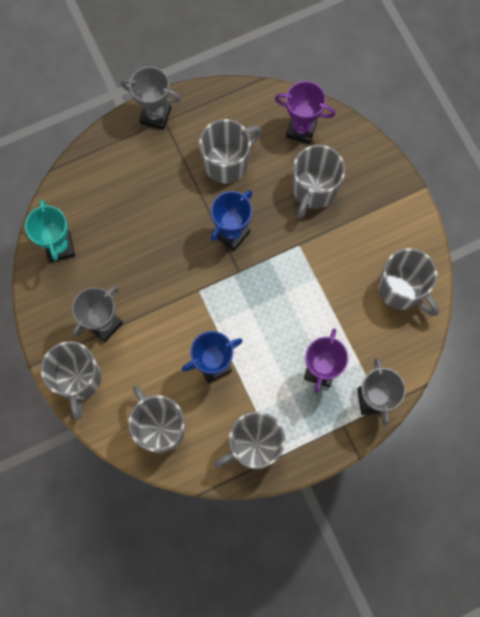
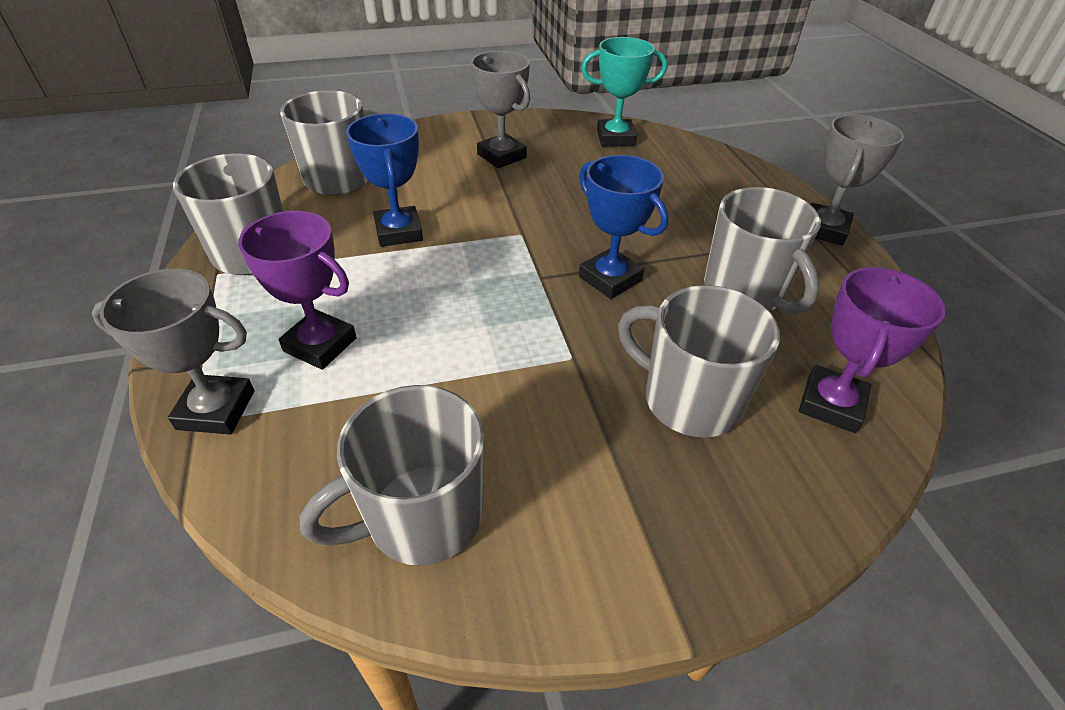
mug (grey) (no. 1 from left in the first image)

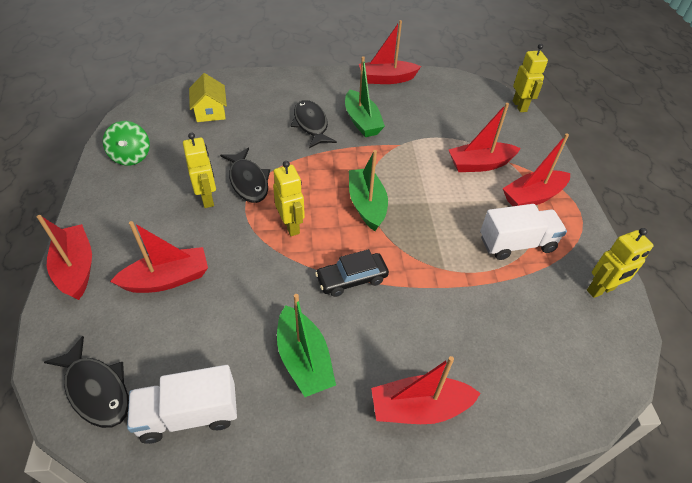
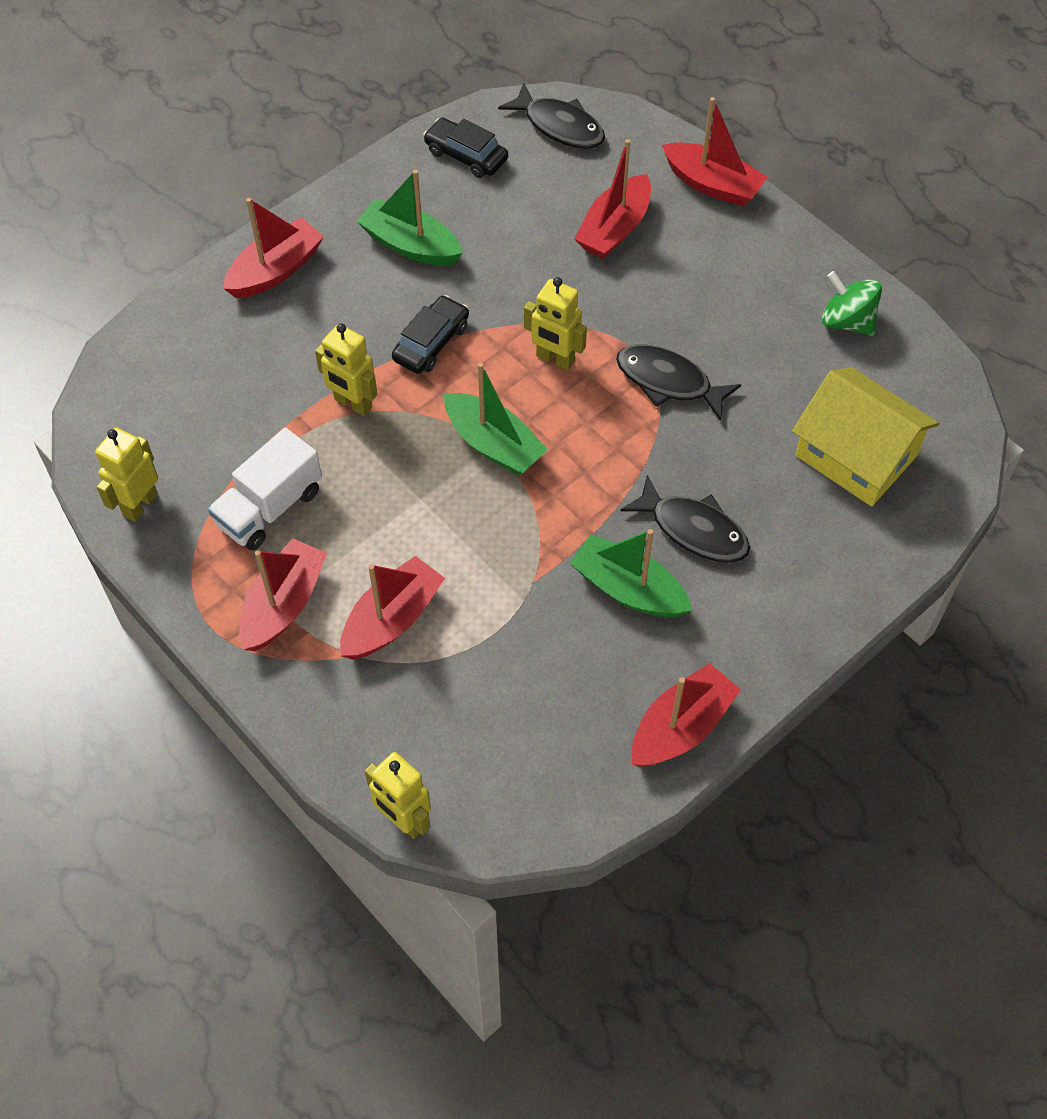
robot (yellow) (no. 2 from left); car (black) (no. 2 from left); fish (black) (no. 1 from left); house (yellow)

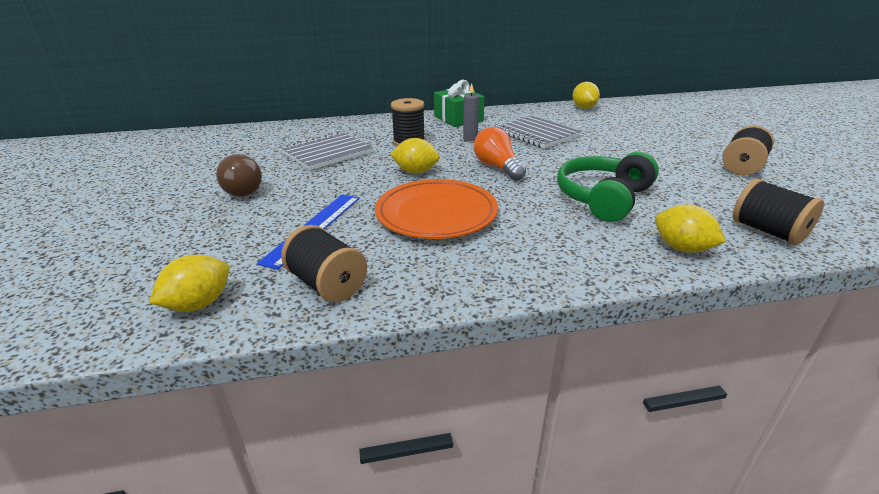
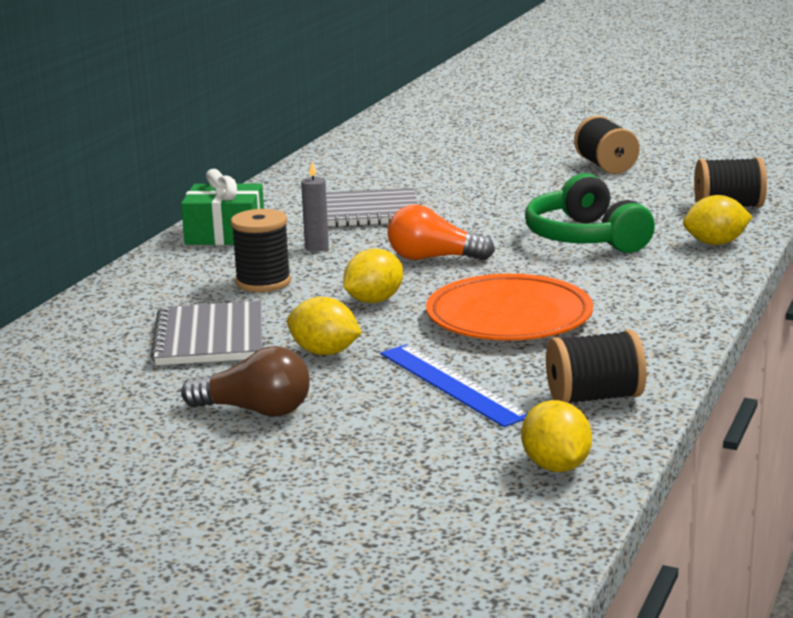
lemon (yellow) (no. 1 from left)

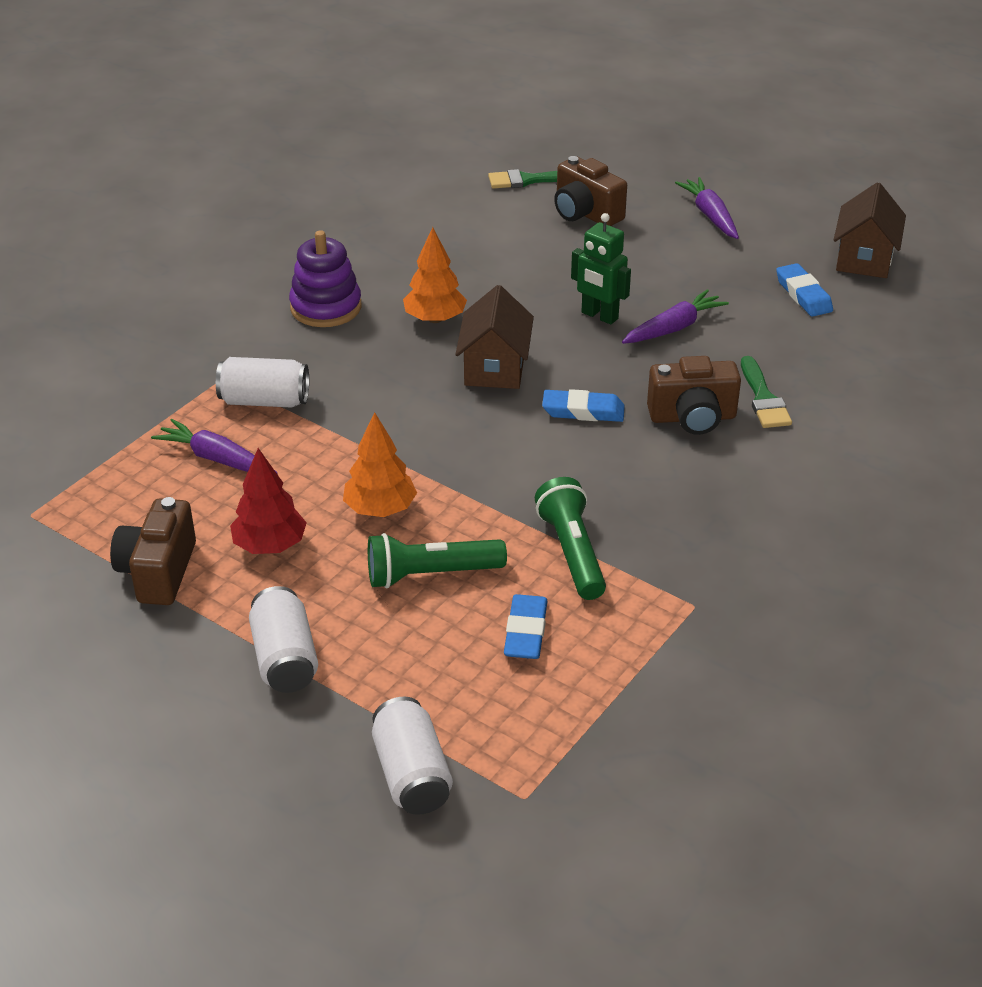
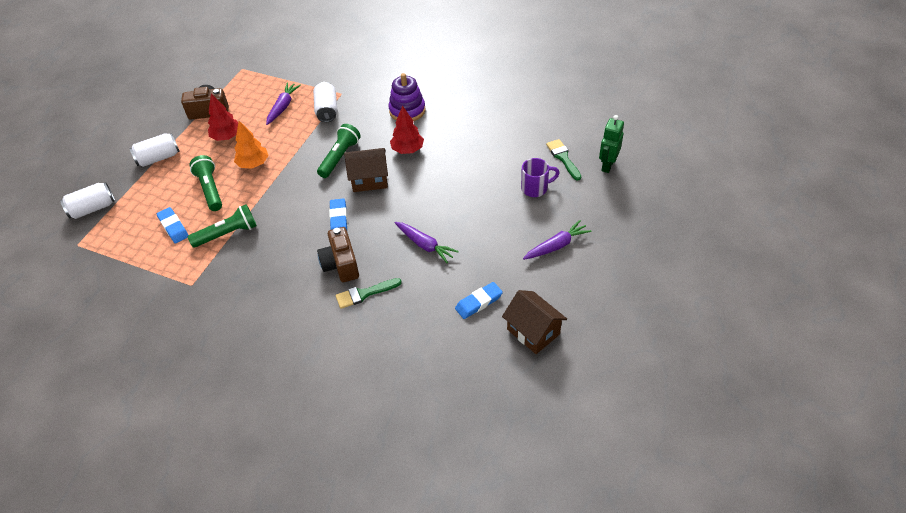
eraser (blue) (no. 1 from left); flashlight (green) (no. 3 from left); tree (red) (no. 2 from left); house (brown) (no. 2 from left); mug (purple); robot (green)

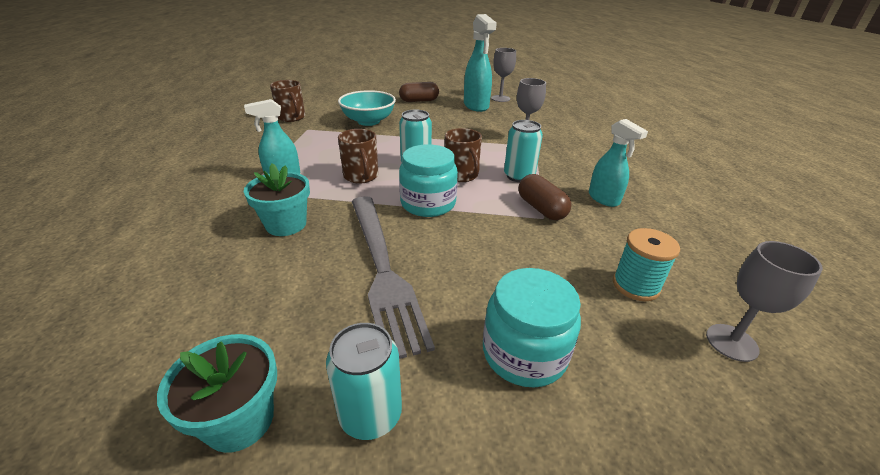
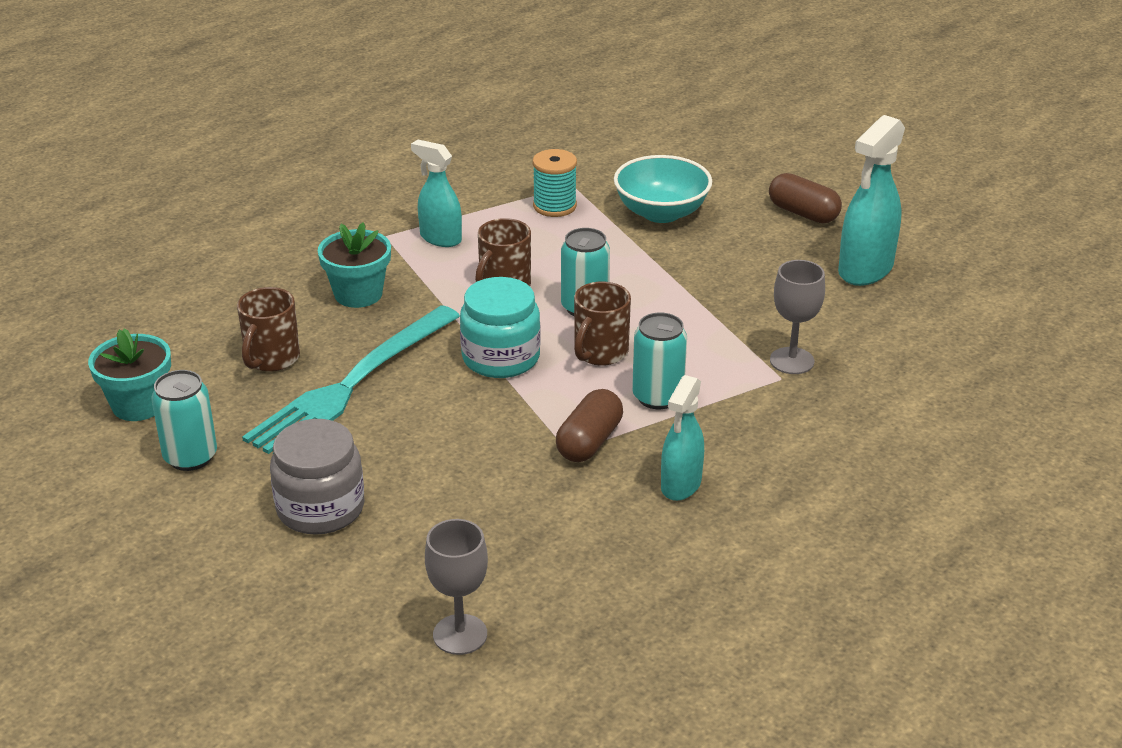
mug (brown) (no. 1 from left); fork (turquoise); jar (grey); spool (turquoise); goblet (grey) (no. 1 from left in the first image)

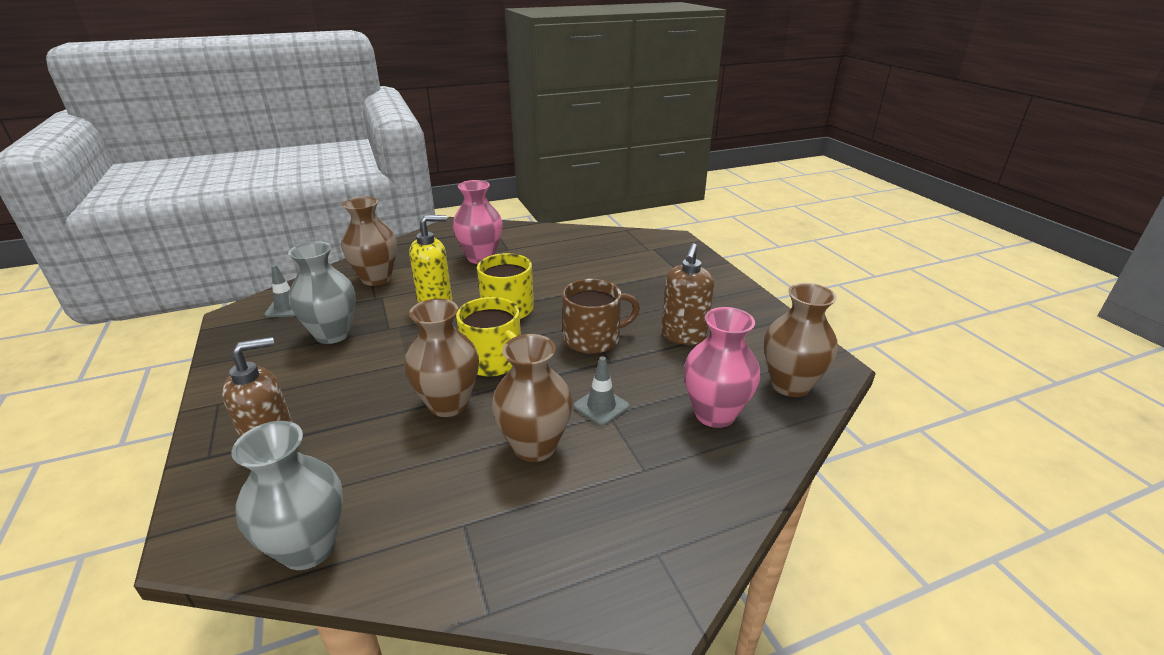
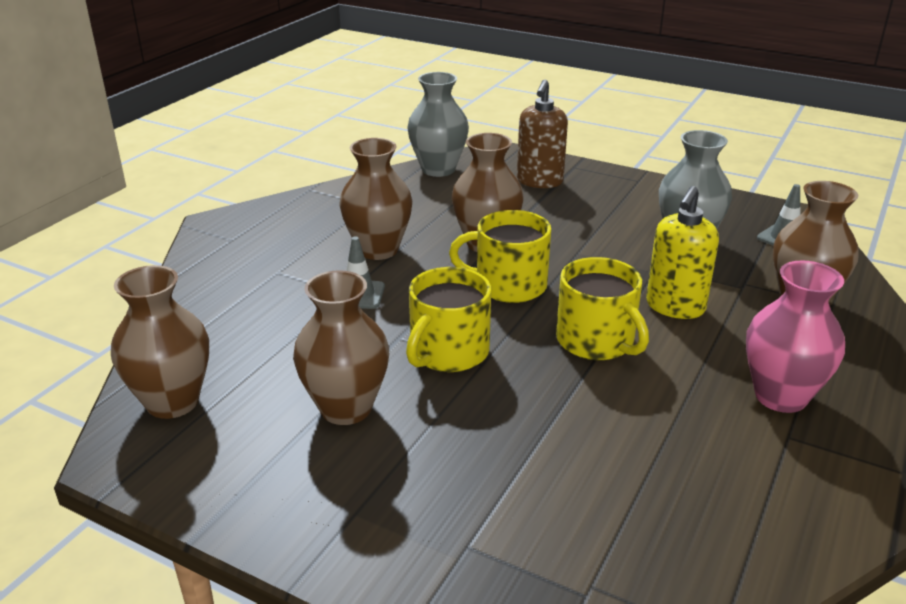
vase (brown) (no. 2 from left); mug (yellow) (no. 1 from left); vase (pink) (no. 2 from left in the first image)

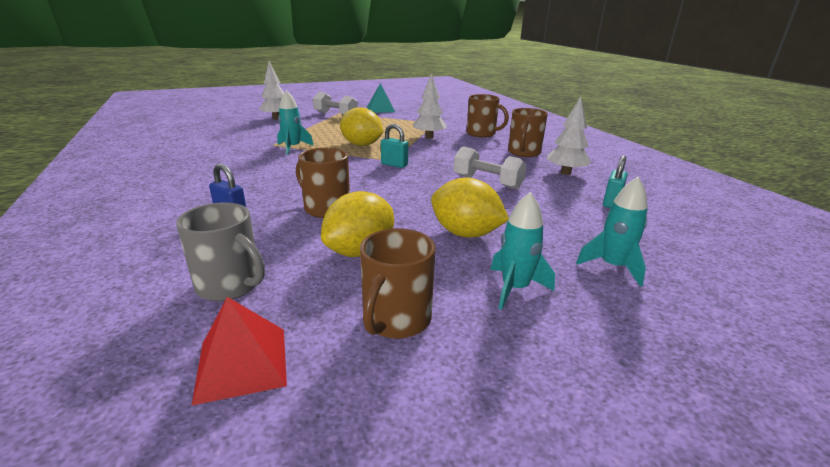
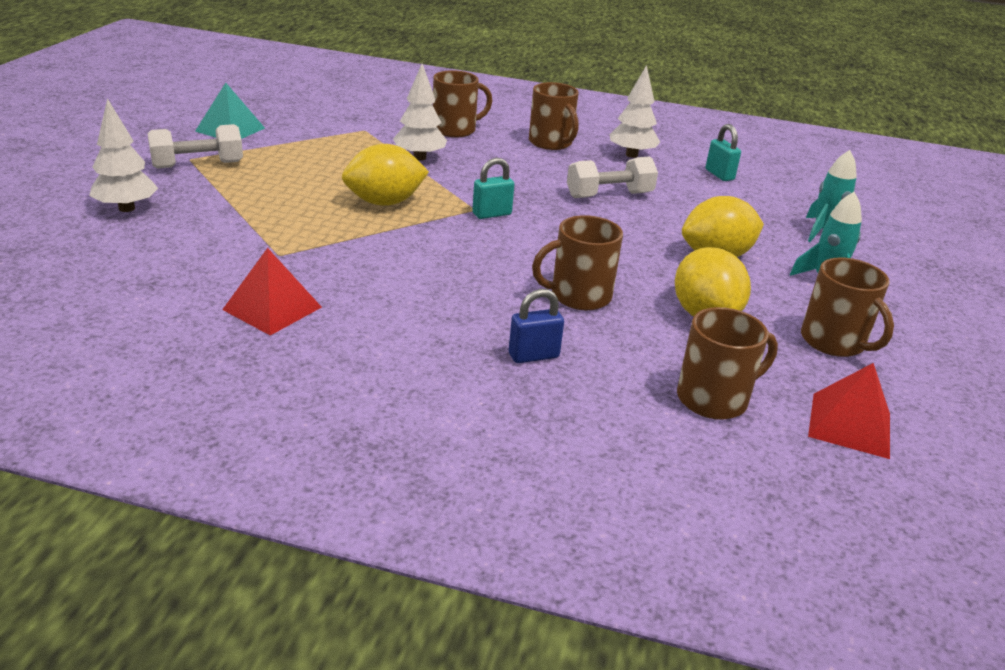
pyramid (red) (no. 1 from left); mug (brown) (no. 4 from left); rocket (turquoise) (no. 1 from left in the first image)

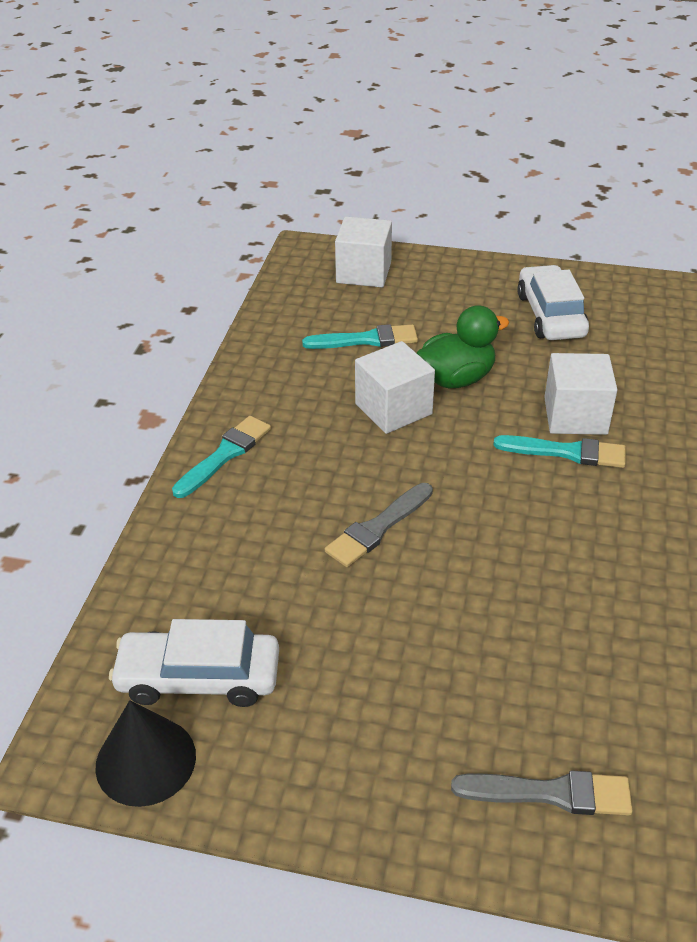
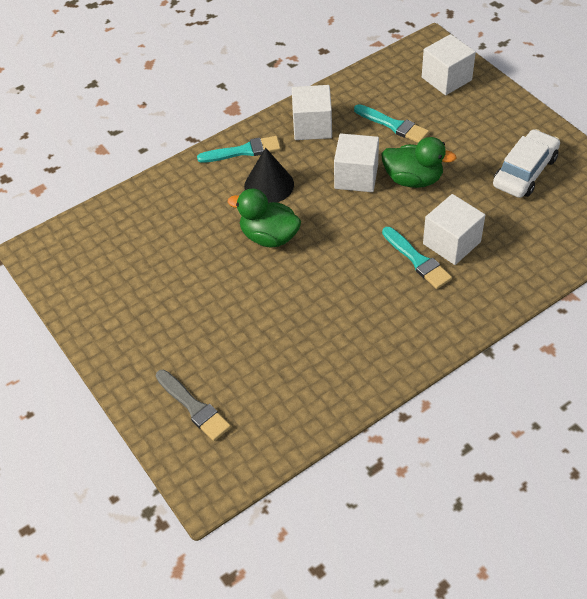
duck (green) (no. 1 from left); cone (black); cube (white) (no. 1 from left); car (white) (no. 1 from left in the first image)

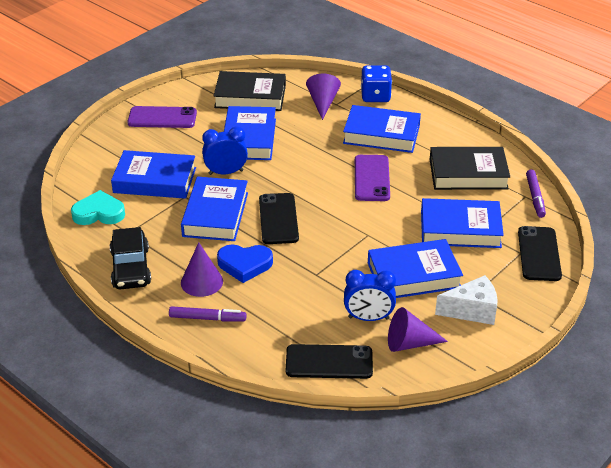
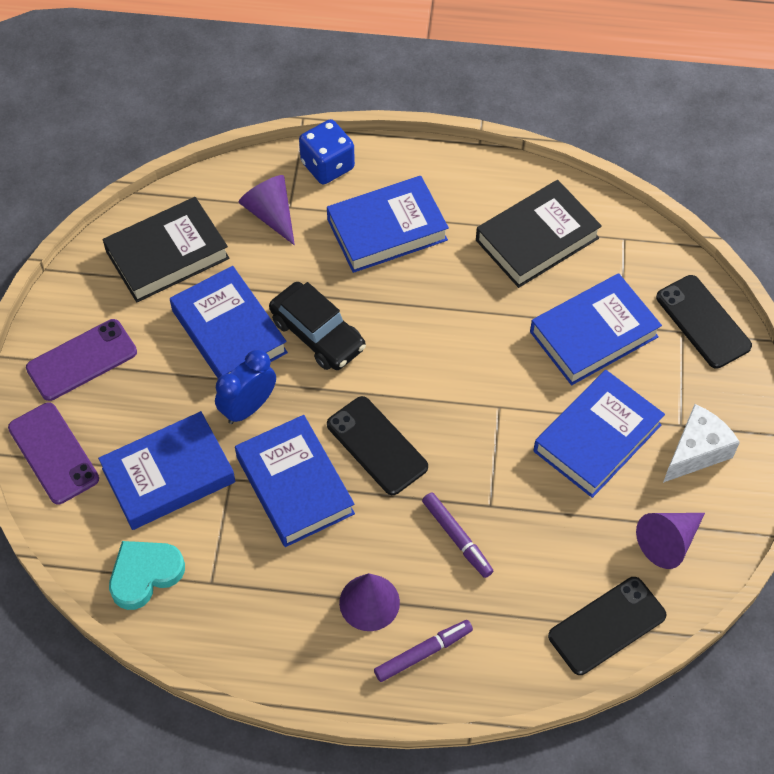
phone (purple) (no. 1 from left); car (black); marker (purple) (no. 2 from left); heart (blue); clock (blue) (no. 2 from left in the first image)

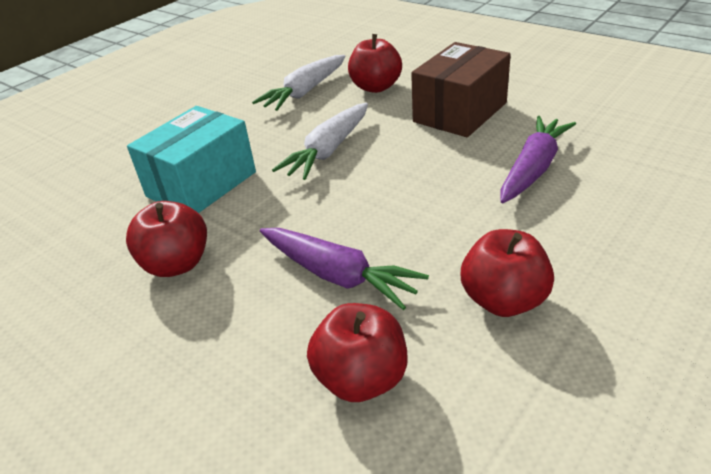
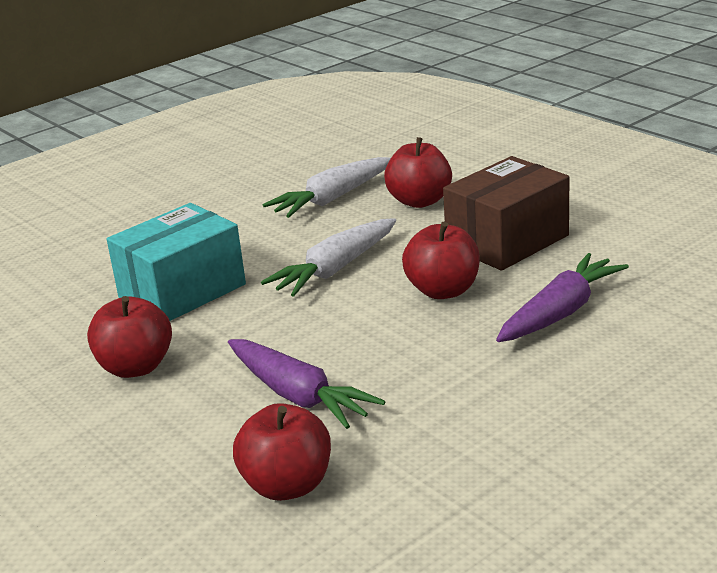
apple (red) (no. 4 from left)

